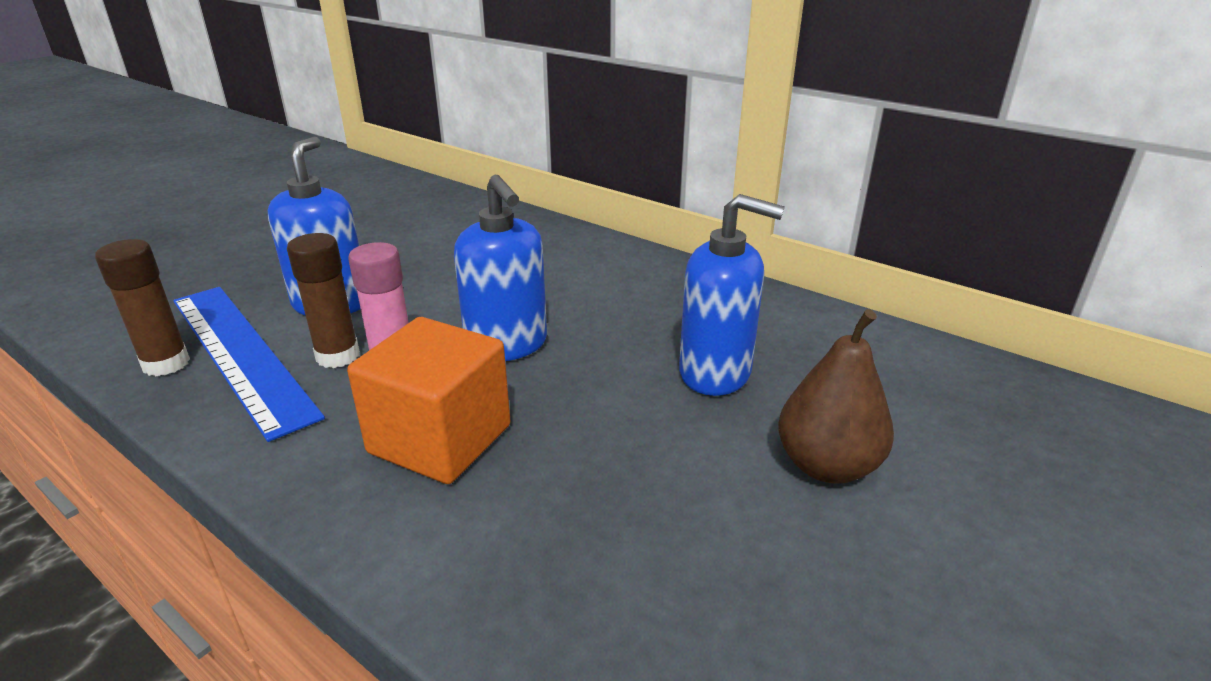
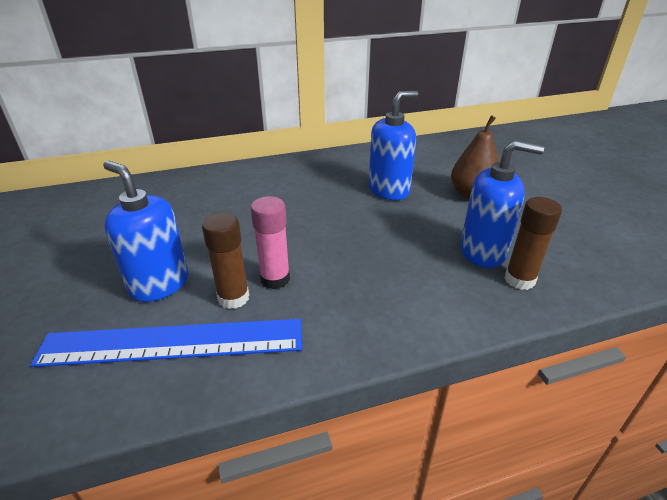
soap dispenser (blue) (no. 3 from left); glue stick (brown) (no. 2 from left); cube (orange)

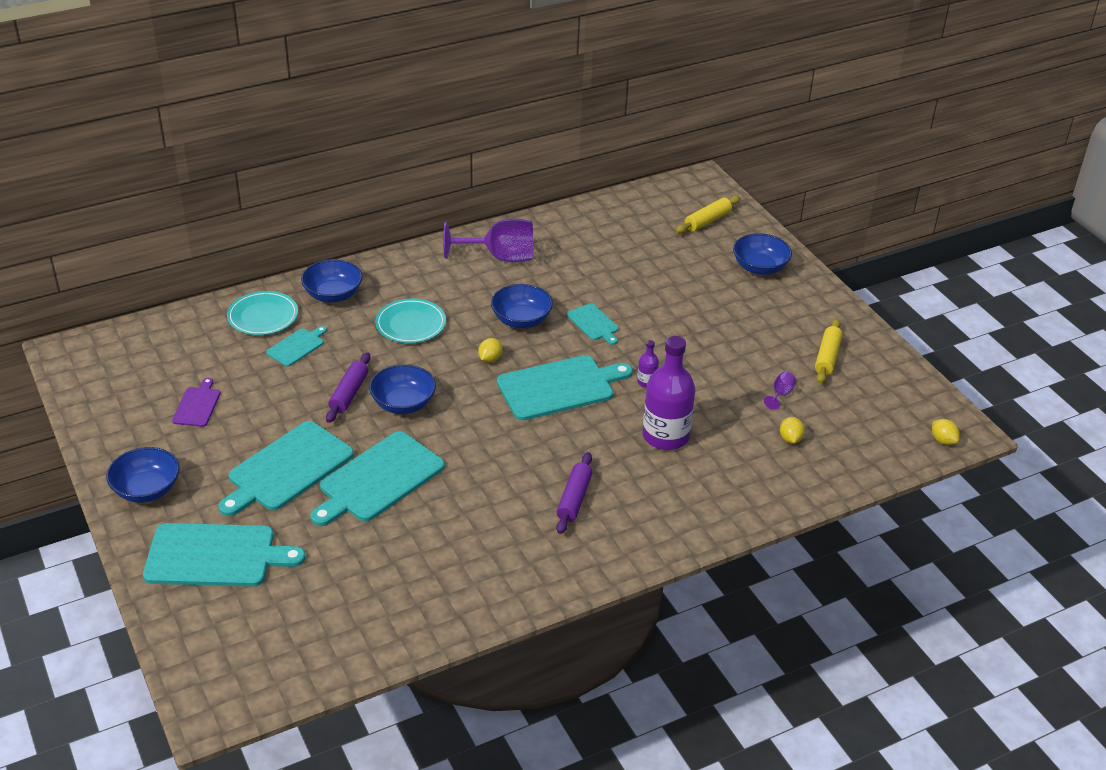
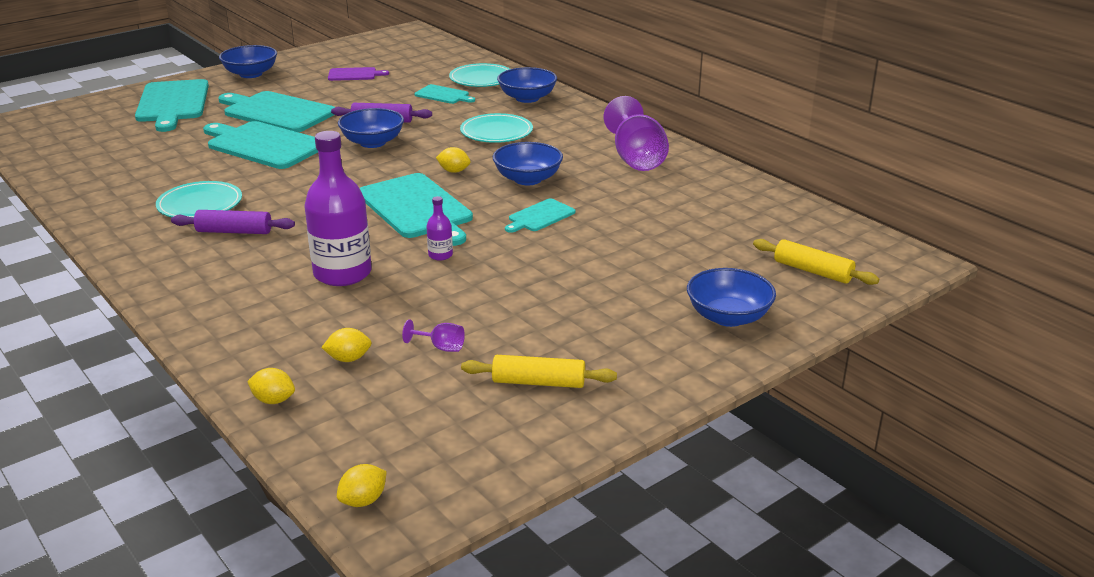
plate (turquoise) (no. 1 from left); lemon (yellow) (no. 1 from left)

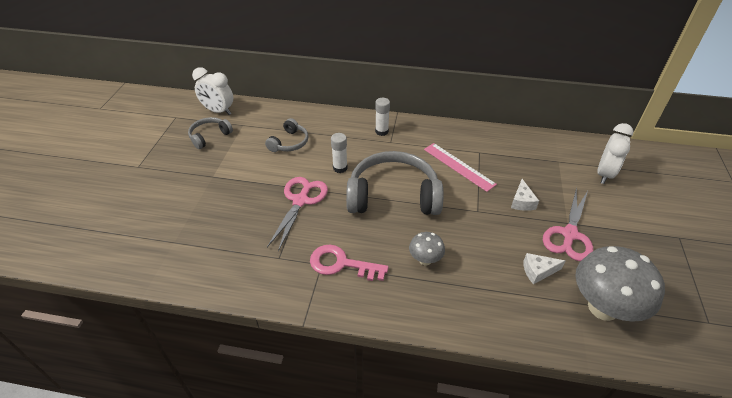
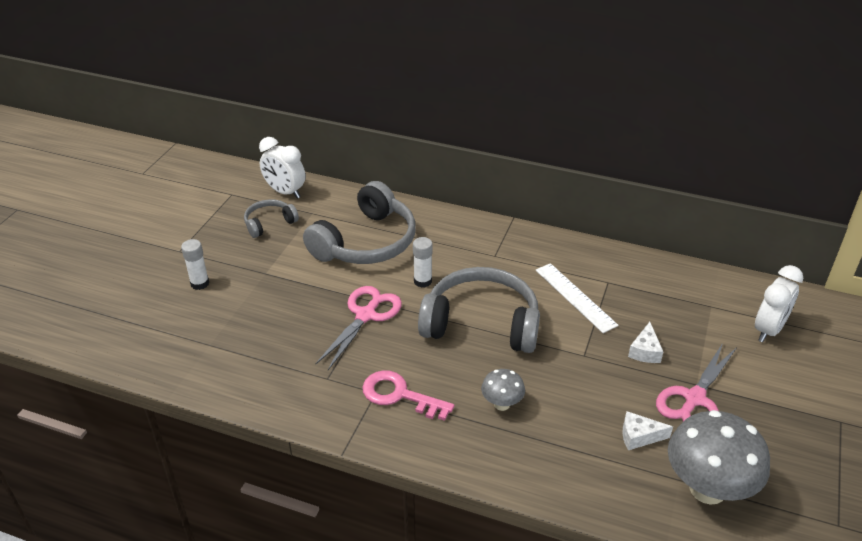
glue stick (white) (no. 1 from left); headphones (grey) (no. 2 from left); ruler (white)

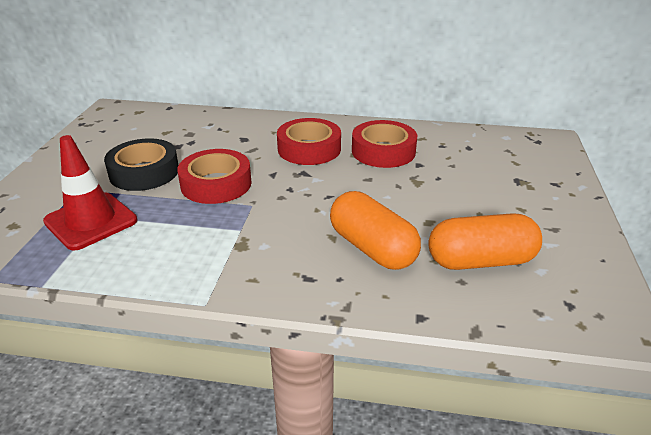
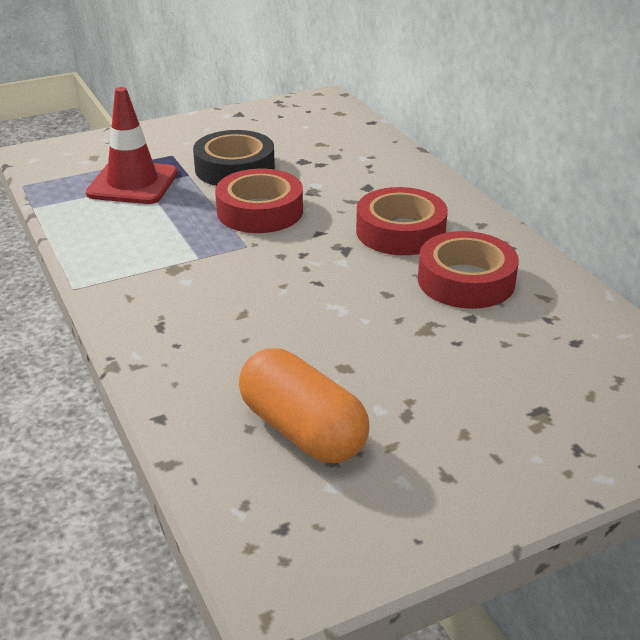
capsule (orange) (no. 1 from left in the first image)

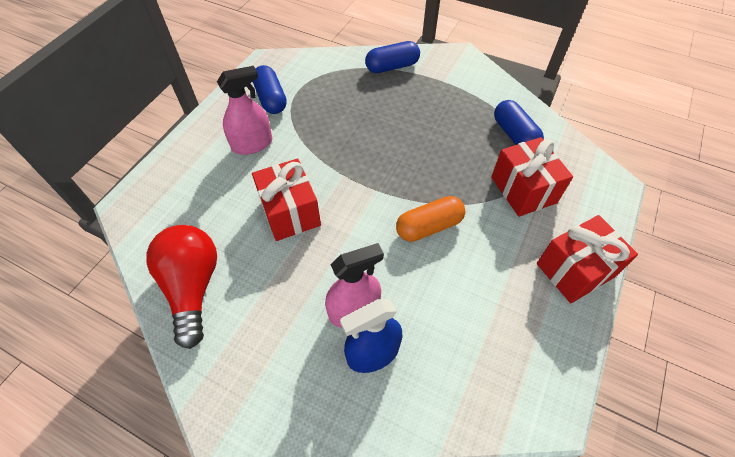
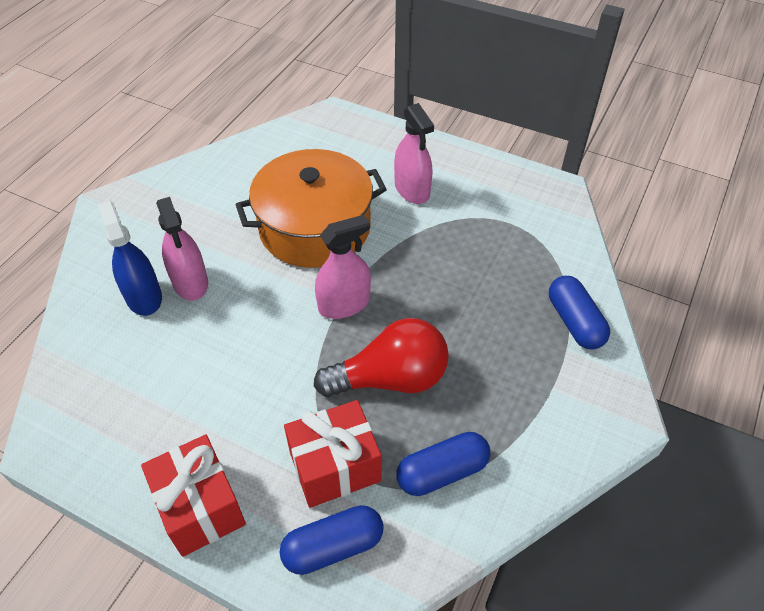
pot (orange); capsule (blue) (no. 1 from left); light bulb (red); spray bottle (pink) (no. 2 from left); capsule (orange)

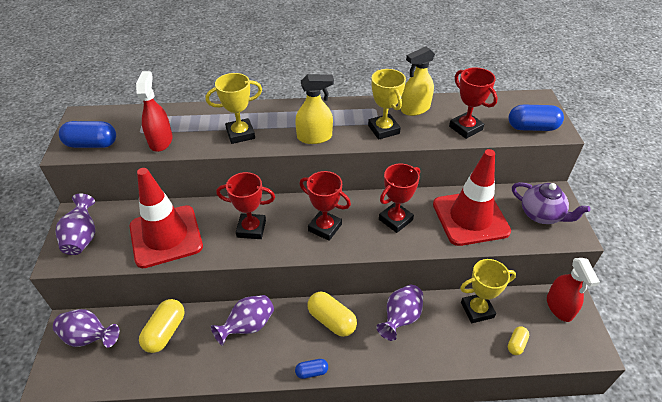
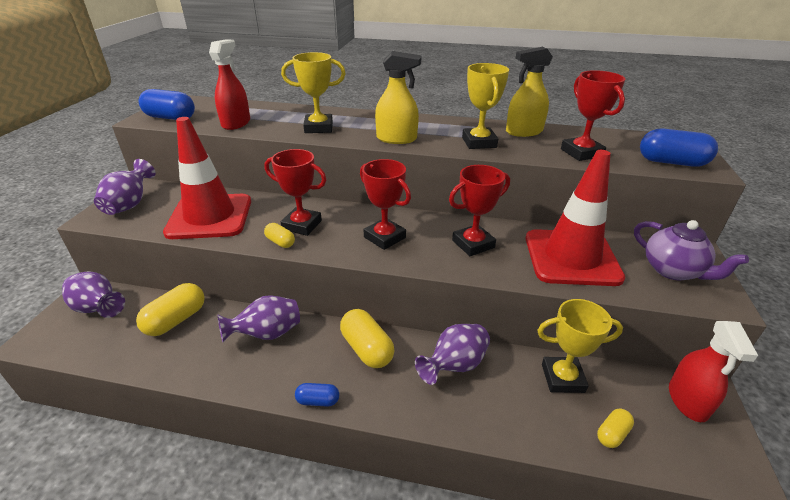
capsule (yellow) (no. 2 from left)

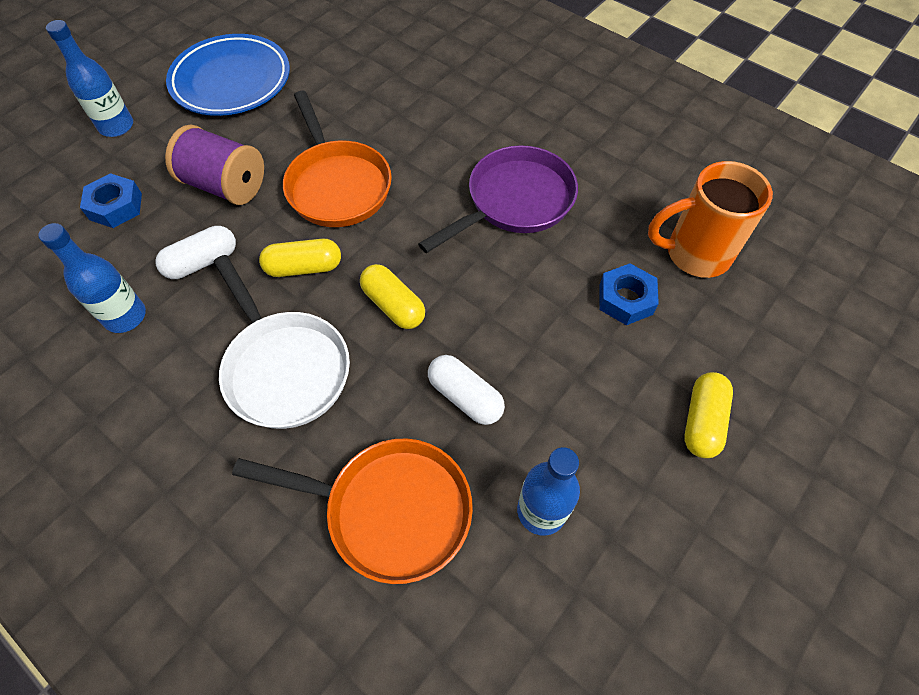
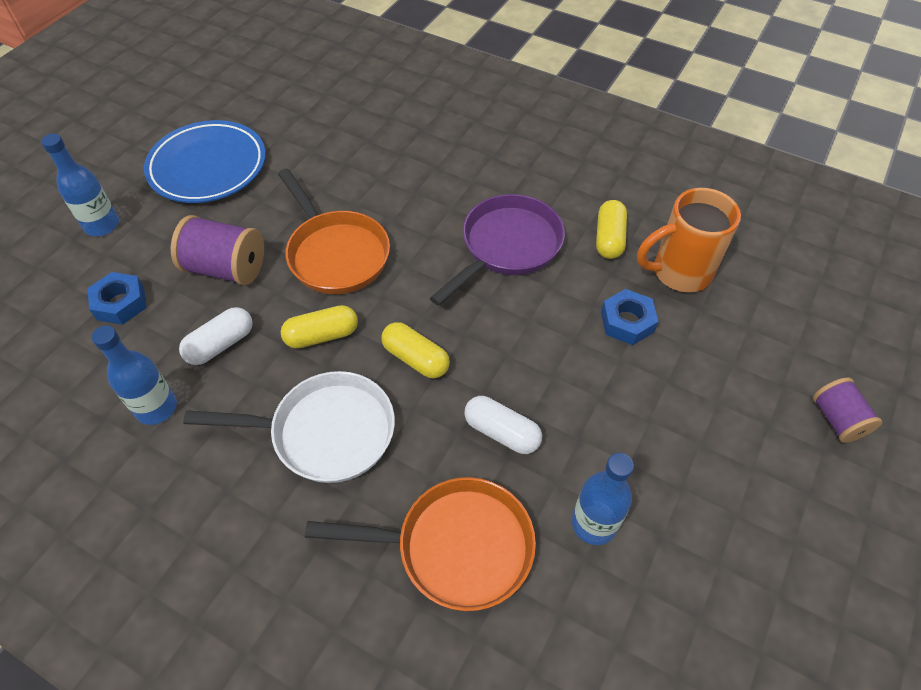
pan (white); capsule (yellow) (no. 3 from left); spool (purple) (no. 2 from left)

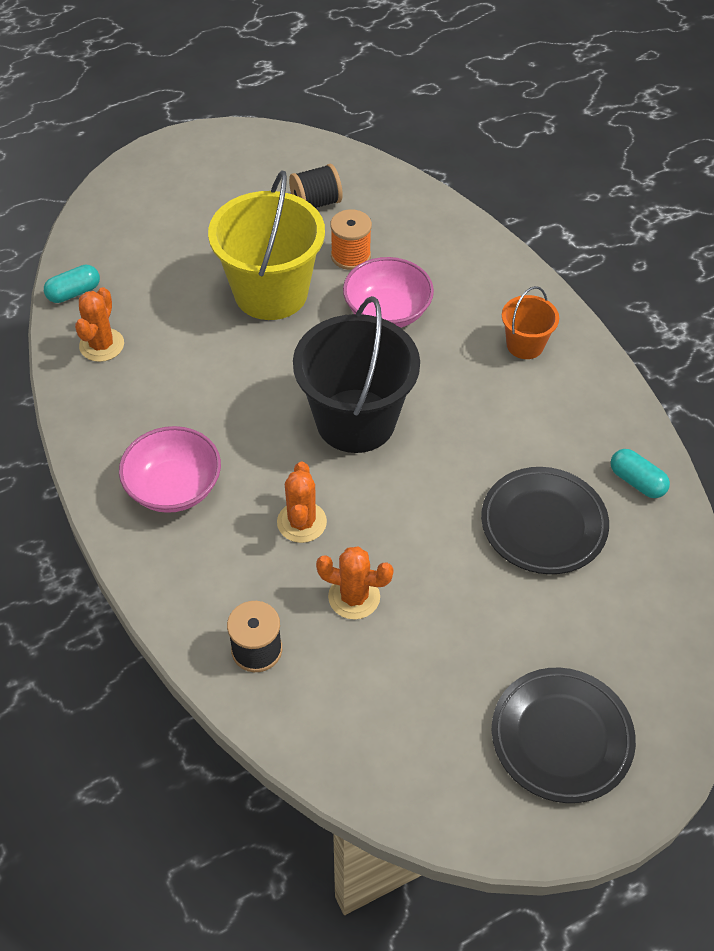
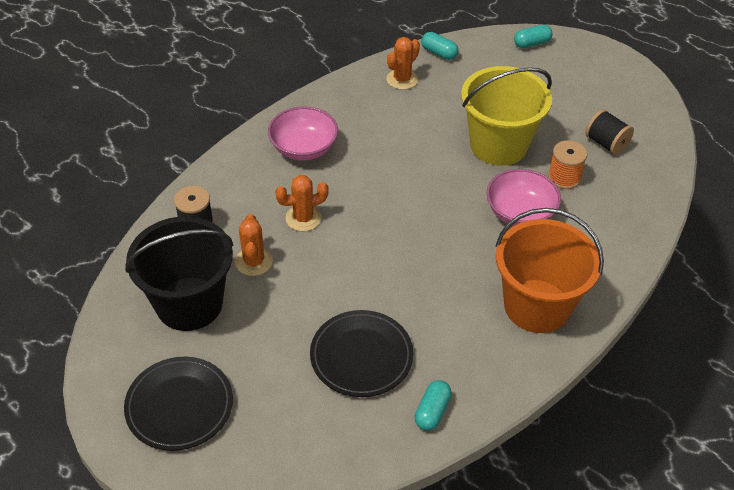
bucket (black); cactus (orange) (no. 3 from left); bucket (orange); capsule (turquoise) (no. 3 from left)

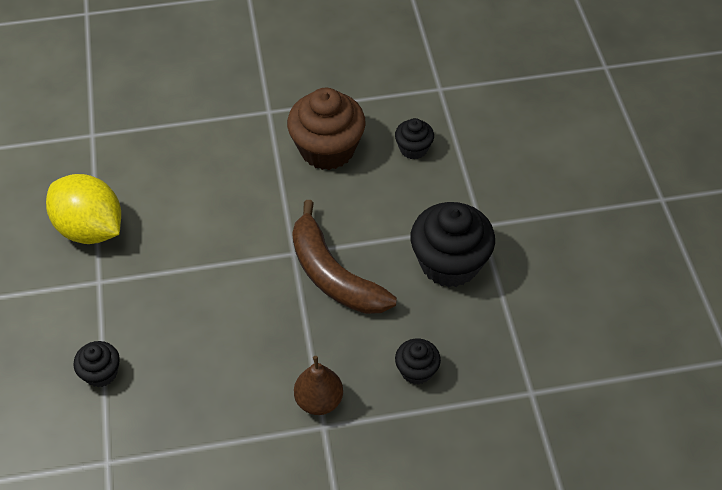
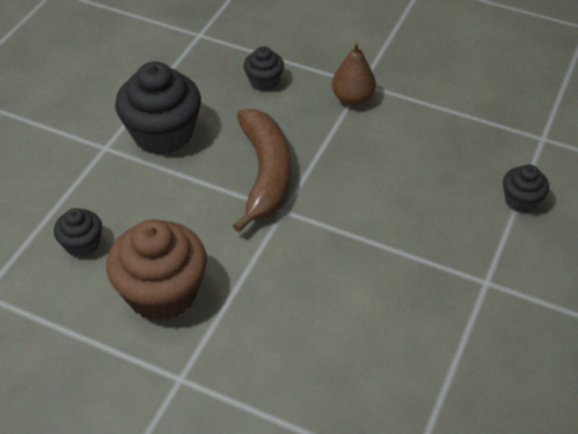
lemon (yellow)

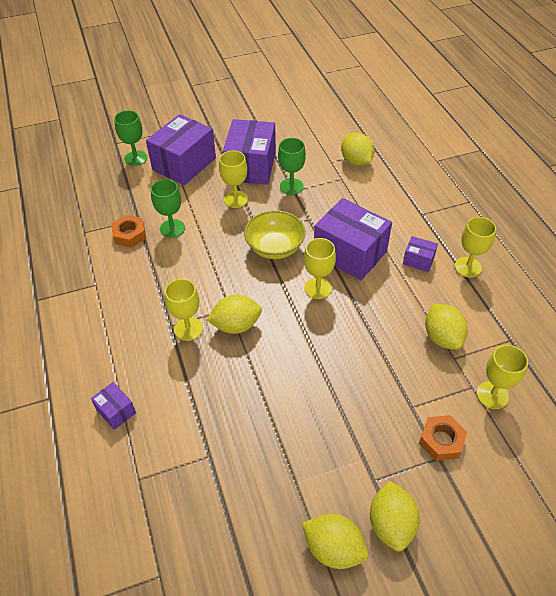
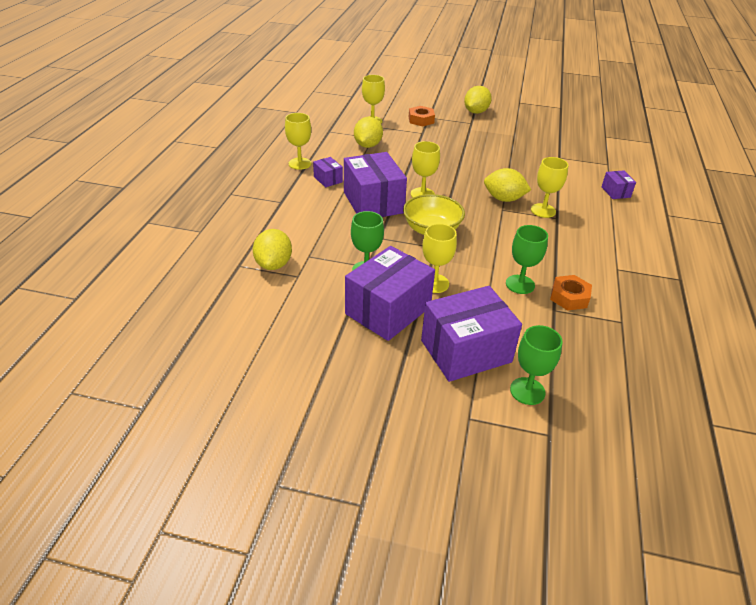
lemon (yellow) (no. 2 from left in the first image)

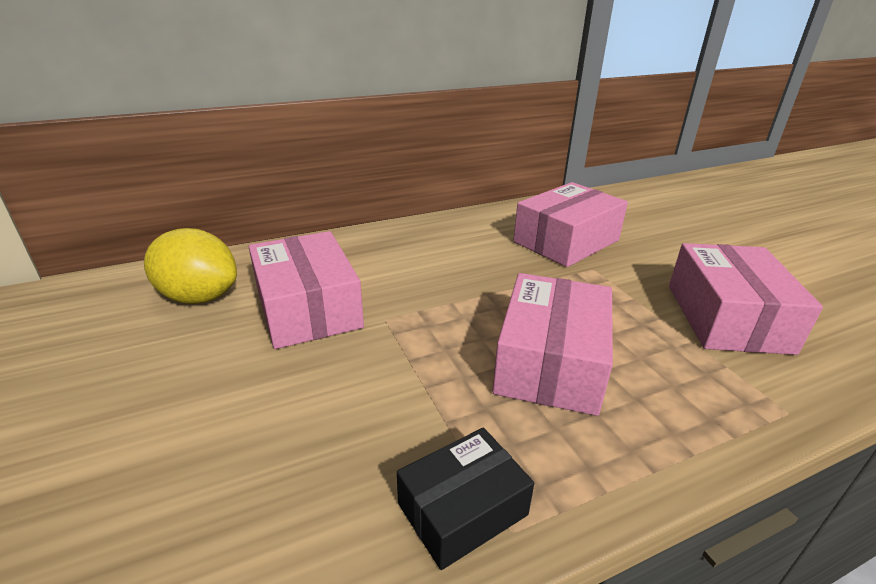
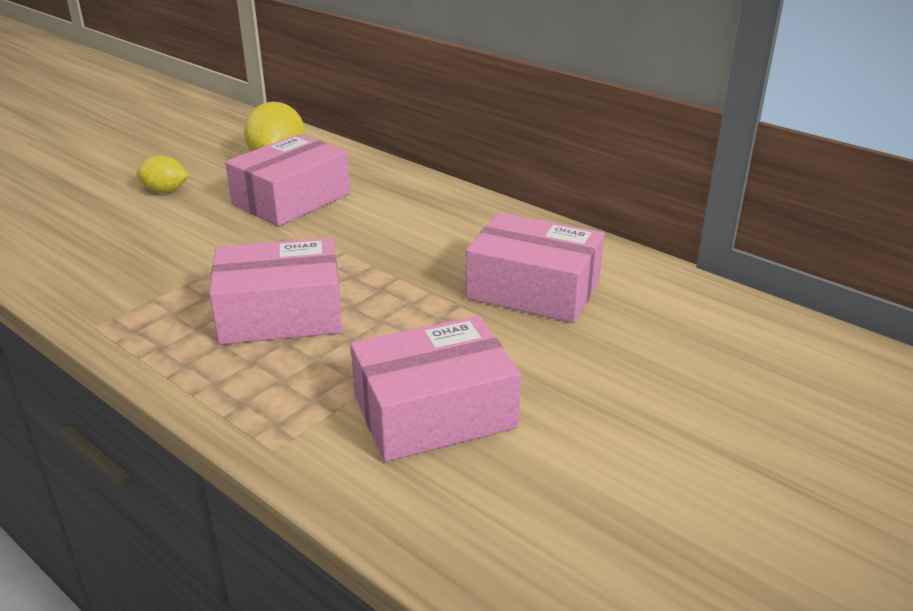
lemon (yellow) (no. 1 from left); box (black)

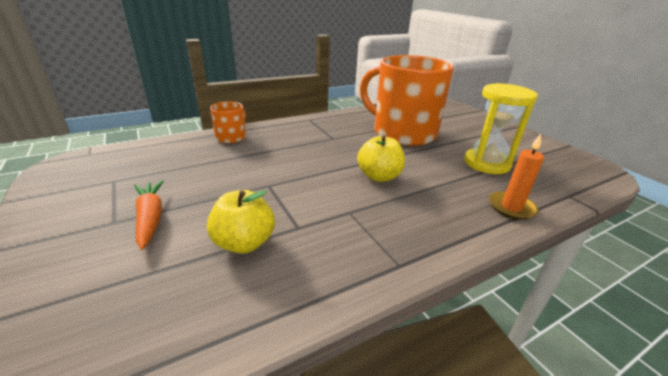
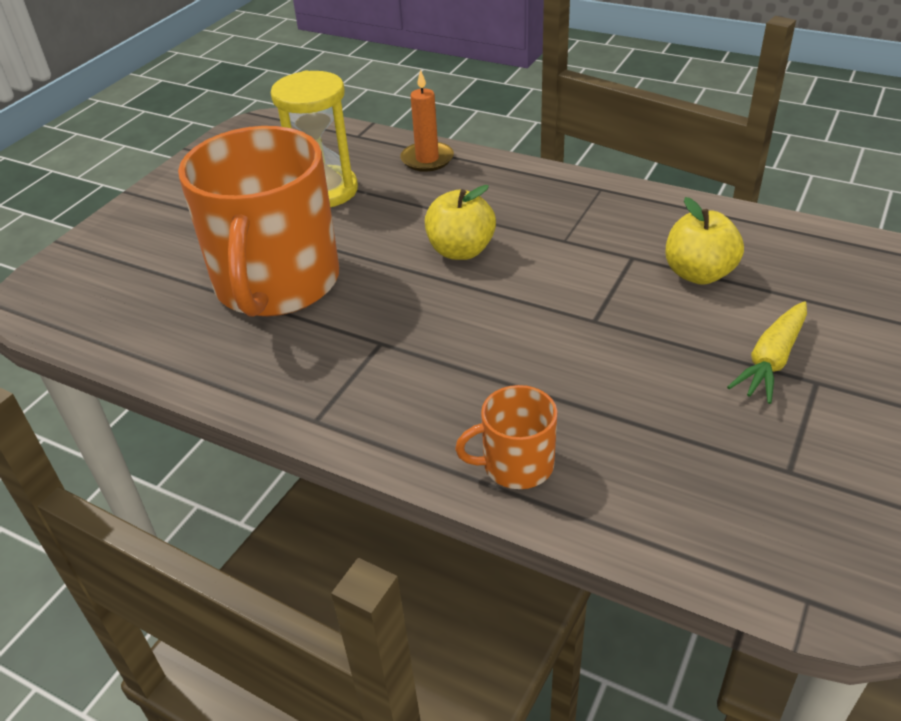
carrot (yellow)

